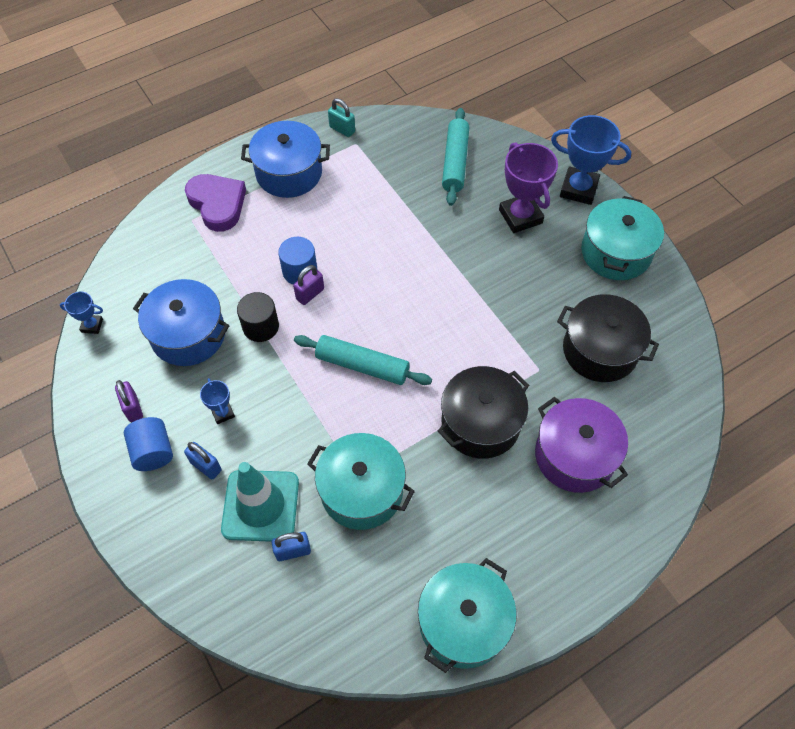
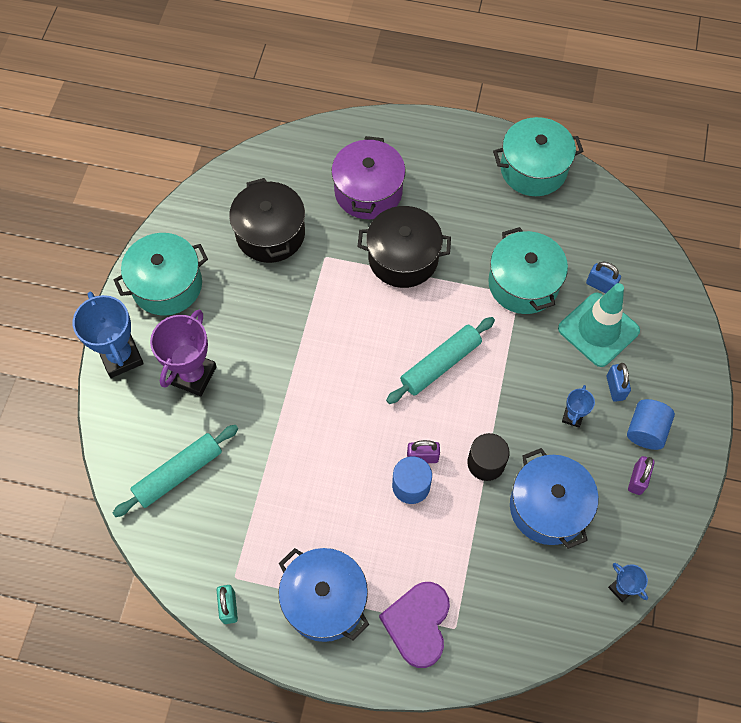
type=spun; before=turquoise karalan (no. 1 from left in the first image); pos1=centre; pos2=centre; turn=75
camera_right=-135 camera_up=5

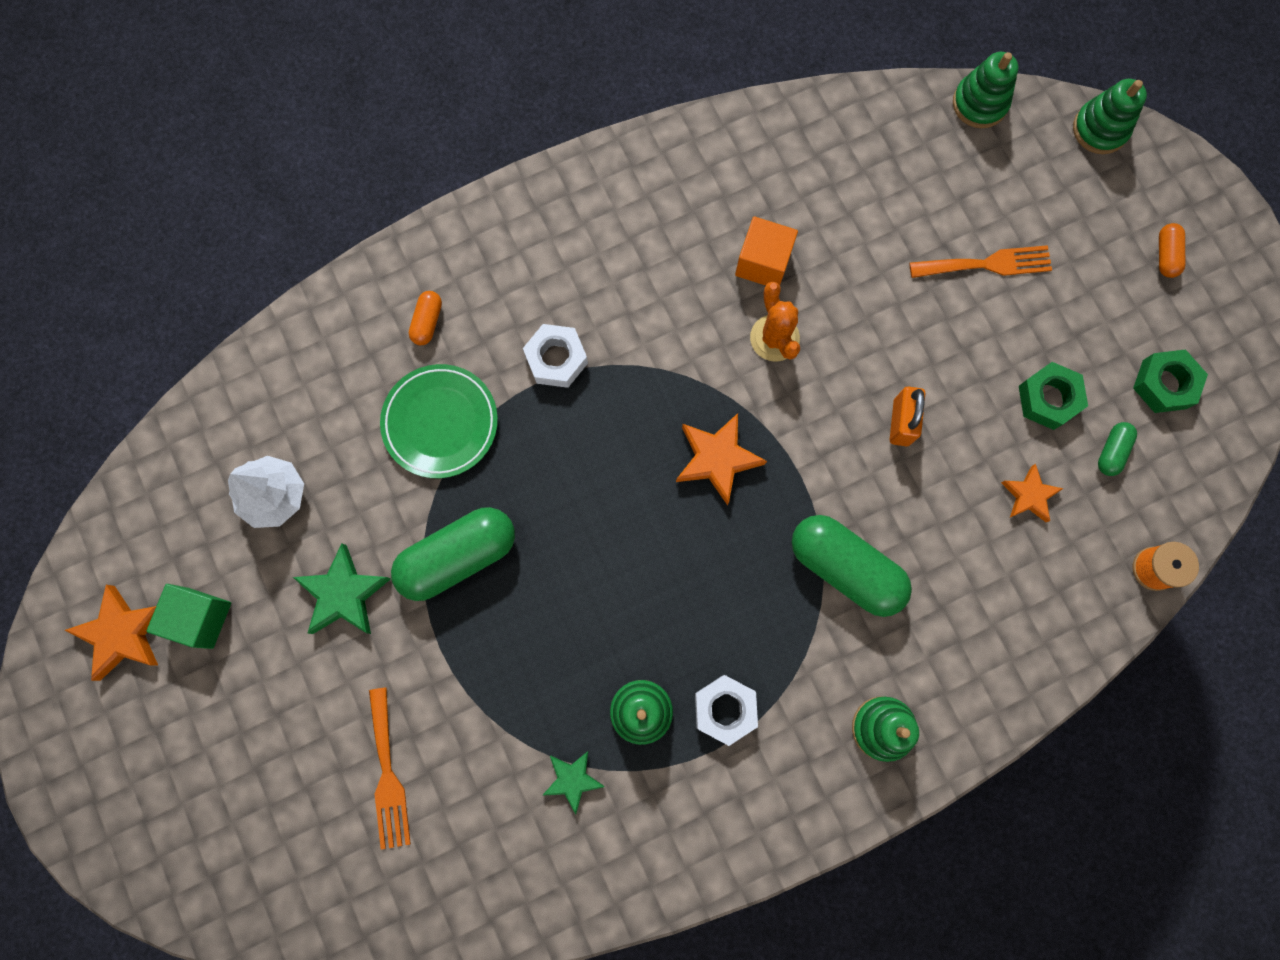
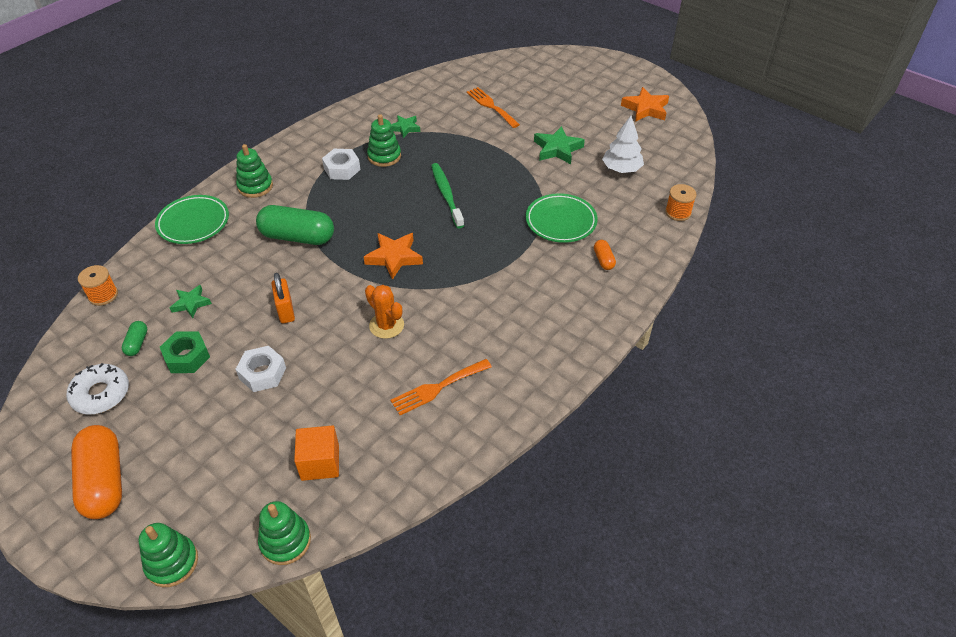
type=relocated; before=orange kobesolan; pos1=top centre; pos2=bottom left
type=size; before=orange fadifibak (no. 2 from left in the first image); pos1=top right; pos2=bottom left; scale=2.19
type=relocated; before=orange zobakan (no. 2 from left in the first image); after=orange zobakan (no. 1 from left); pos1=top right; pos2=centre
type=relocated; before=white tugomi (no. 1 from left); pos1=centre; pos2=middle left
type=exchanged; before=green tugomi (no. 2 from left); after=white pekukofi; pos1=middle right; pos2=middle left
type=colour; before=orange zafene (no. 3 from left); after=green zafene (no. 1 from left); pos1=middle right; pos2=middle left
type=missing; before=green fadifibak (no. 1 from left); pos1=centre
type=missing; before=green kobesolan; pos1=middle left
type=appeared; after=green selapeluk; pos2=top centre
type=appeared; after=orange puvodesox (no. 2 from left); pos2=top right
type=appeared; after=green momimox (no. 1 from left); pos2=middle left
camera_right=155 camera_up=-30

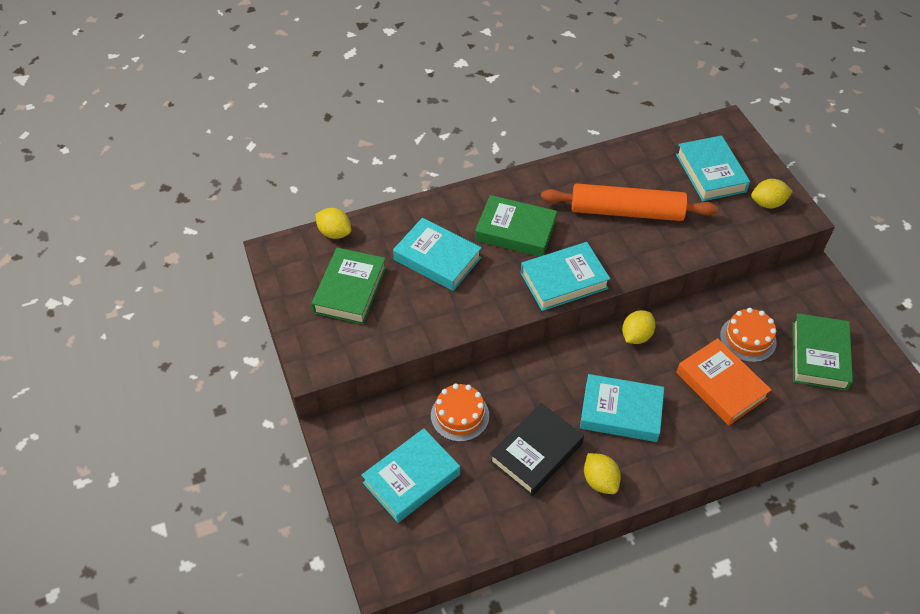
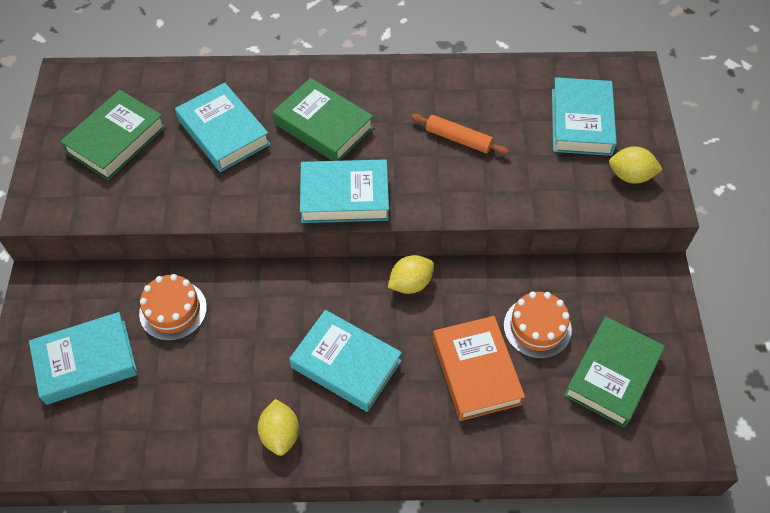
type=size; before=orange karalan; pos1=top right; pos2=top centre; scale=0.51
type=missing; before=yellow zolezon (no. 1 from left); pos1=centre
type=missing; before=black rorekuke; pos1=bottom centre
camera_right=20 camera_up=5

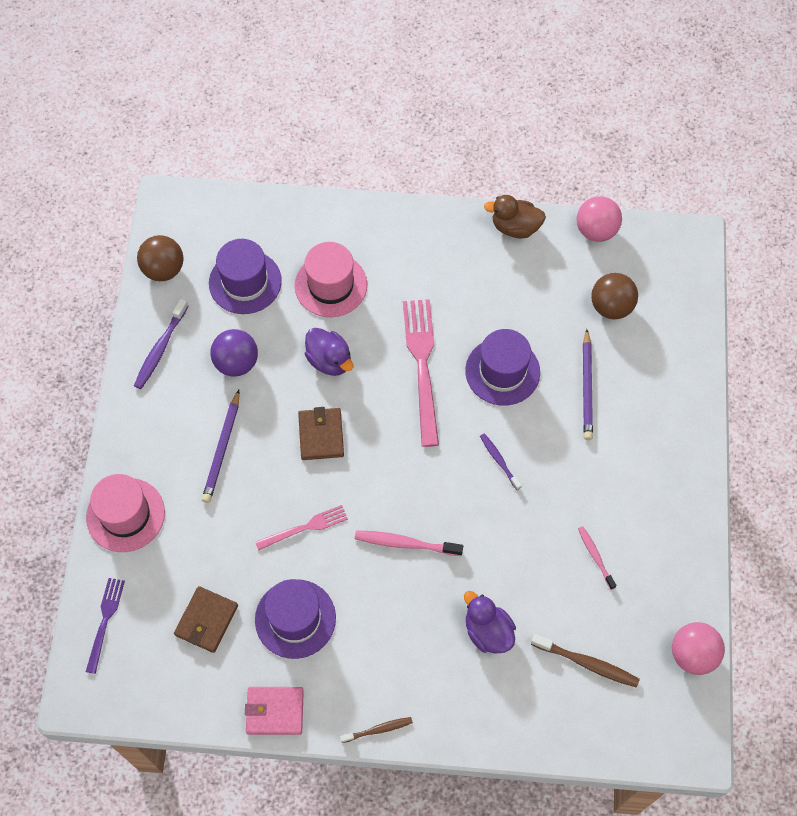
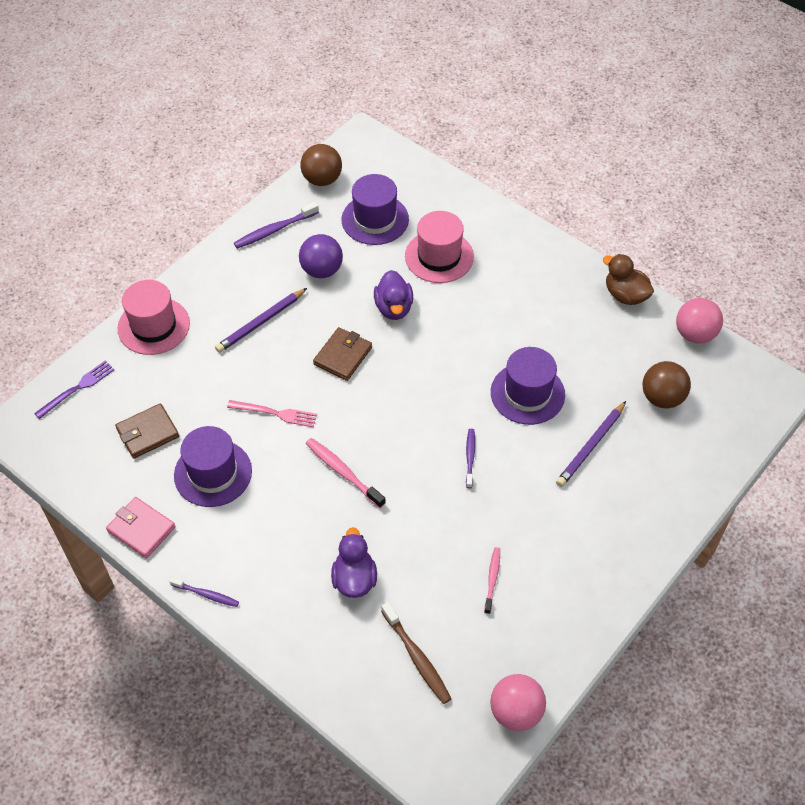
type=missing; before=pink zobakan (no. 2 from left); pos1=centre
type=colour; before=brown selapeluk (no. 1 from left); after=purple selapeluk (no. 1 from left); pos1=bottom centre; pos2=bottom left
camera_right=35 camera_up=-10

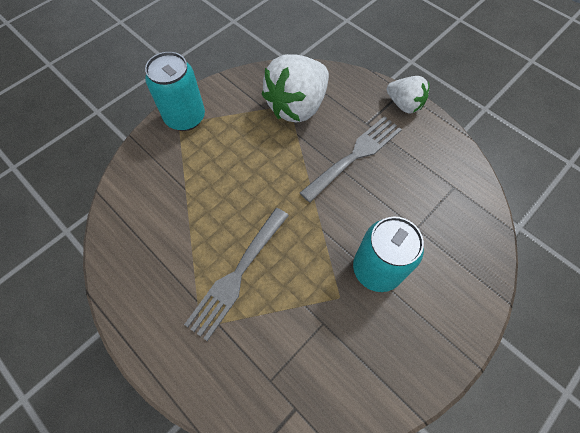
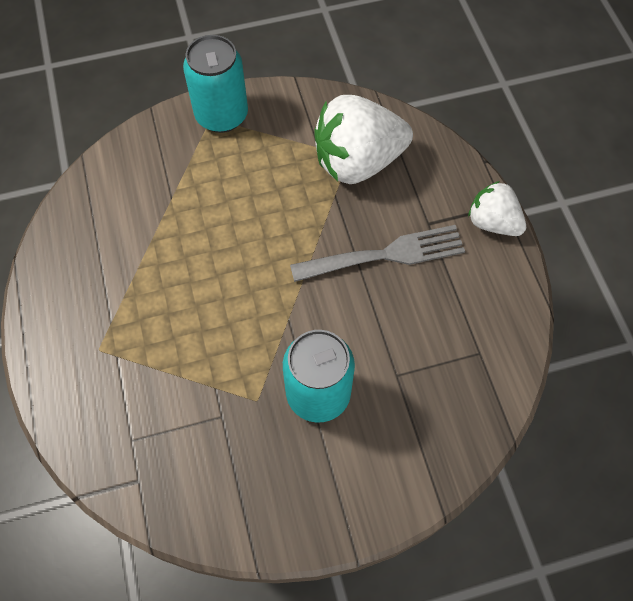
type=spun; before=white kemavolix (no. 2 from left); pos1=top right; pos2=middle right; turn=150
type=missing; before=grey zobakan (no. 1 from left); pos1=centre
camera_right=30 camera_up=0

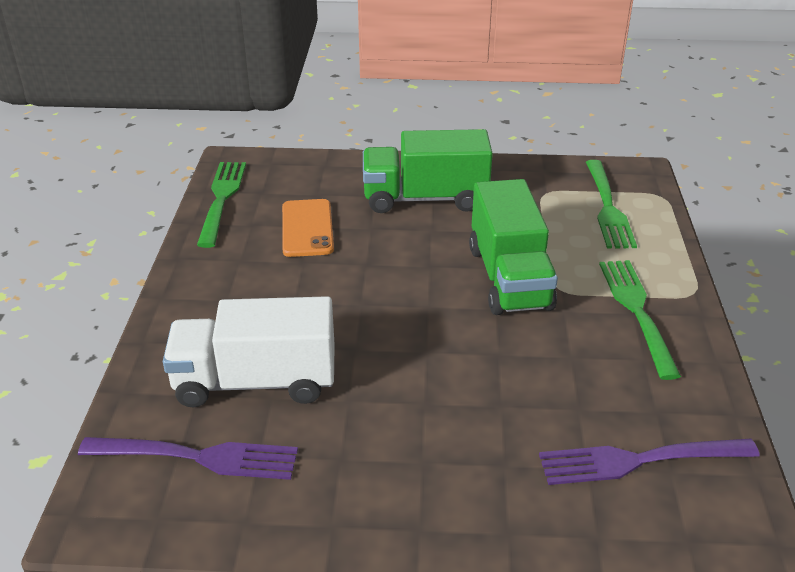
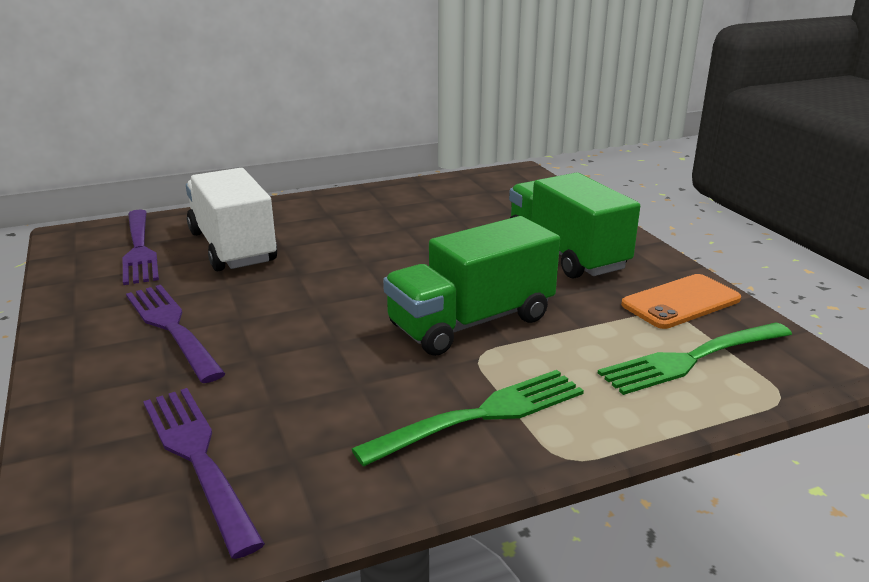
type=missing; before=green zobakan (no. 1 from left); pos1=middle left
type=relocated; before=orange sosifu; pos1=centre; pos2=middle right
type=appeared; after=purple zobakan (no. 2 from left); pos2=middle left
camera_right=65 camera_up=-10

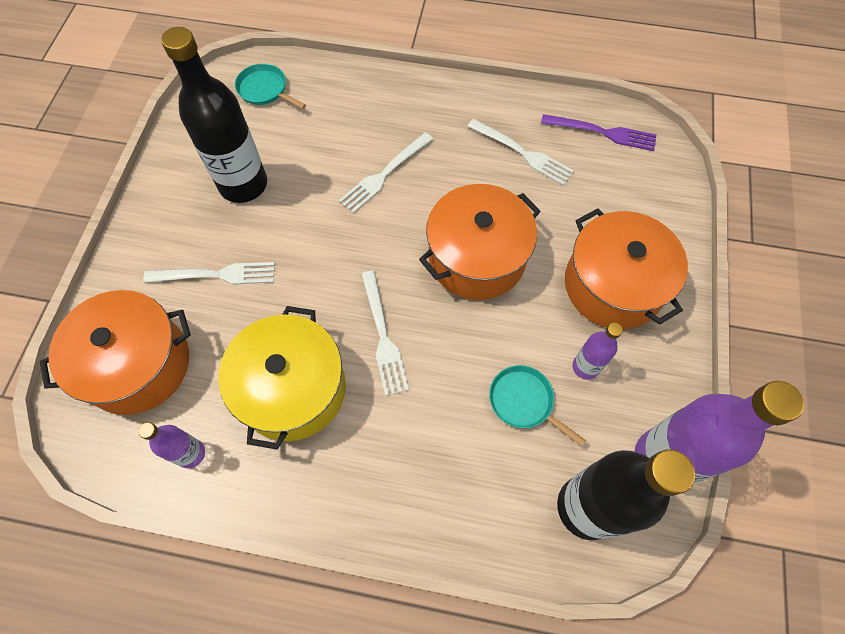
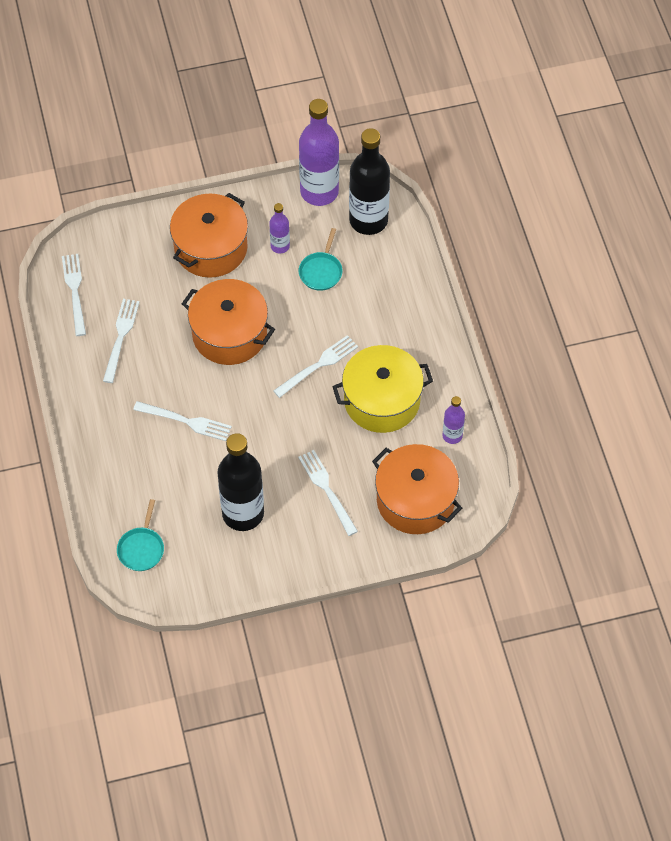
type=colour; before=purple zobakan; after=white zobakan (no. 1 from left); pos1=top right; pos2=middle left
camera_right=-115 camera_up=-5

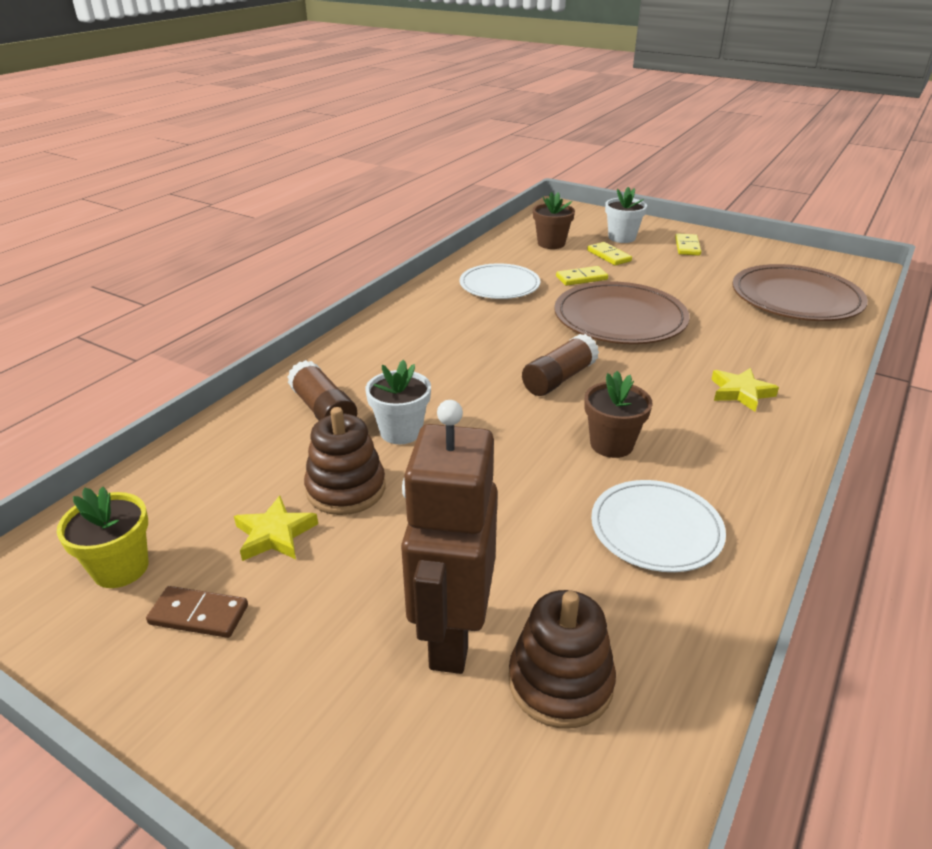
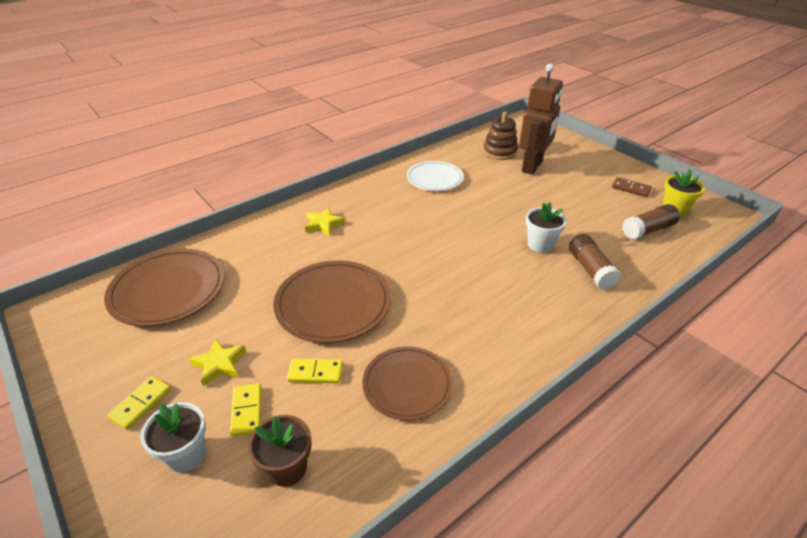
type=colour; before=white momimox (no. 1 from left); after=brown momimox (no. 3 from left); pos1=top centre; pos2=bottom centre
type=relocated; before=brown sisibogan (no. 2 from left); pos1=centre; pos2=middle right
type=missing; before=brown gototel (no. 2 from left); pos1=centre
type=missing; before=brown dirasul (no. 1 from left); pos1=centre
type=relocated; before=yellow zafene (no. 1 from left); pos1=middle left; pos2=bottom left
camera_right=-160 camera_up=5

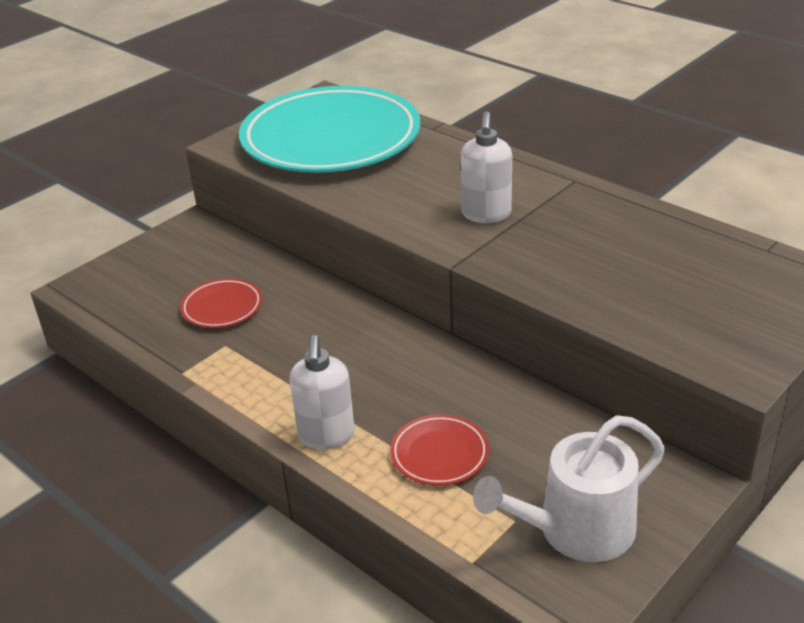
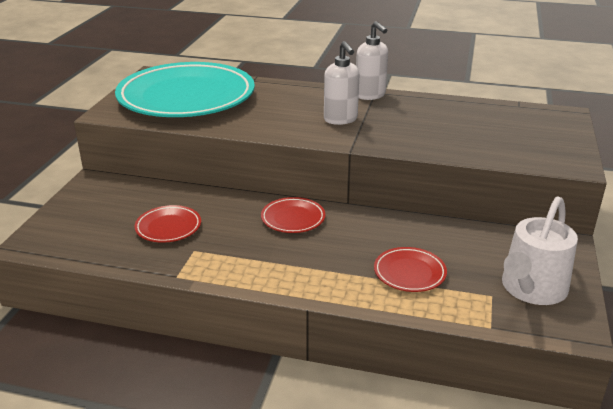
type=relocated; before=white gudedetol (no. 1 from left in the first image); after=white gudedetol (no. 2 from left); pos1=centre; pos2=top centre
type=appeared; after=red momimox (no. 2 from left); pos2=centre
camera_right=-30 camera_up=-5

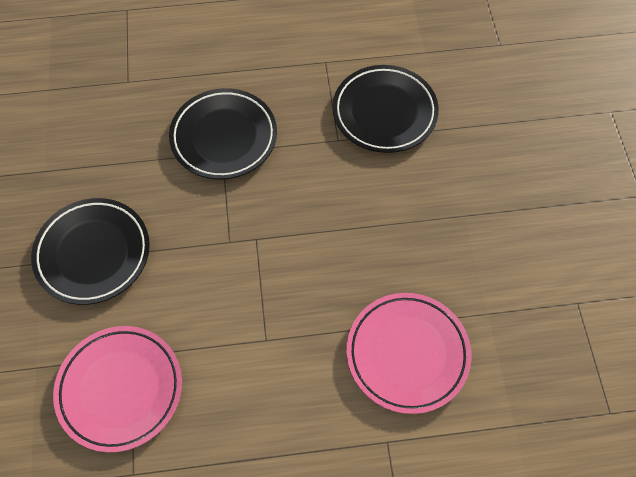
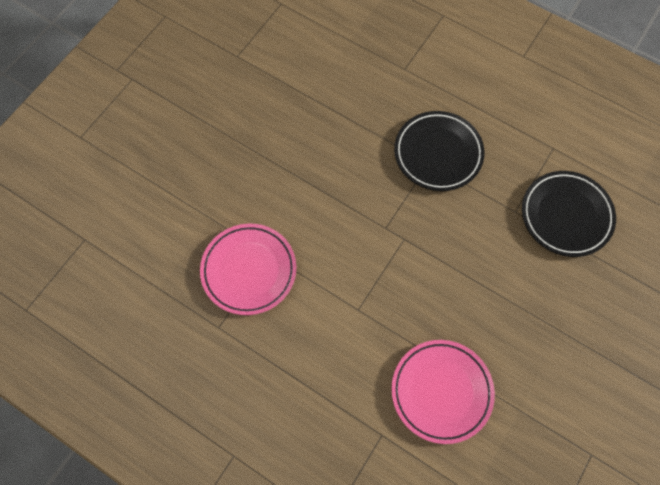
type=missing; before=black momimox (no. 1 from left); pos1=middle left
camera_right=40 camera_up=5

